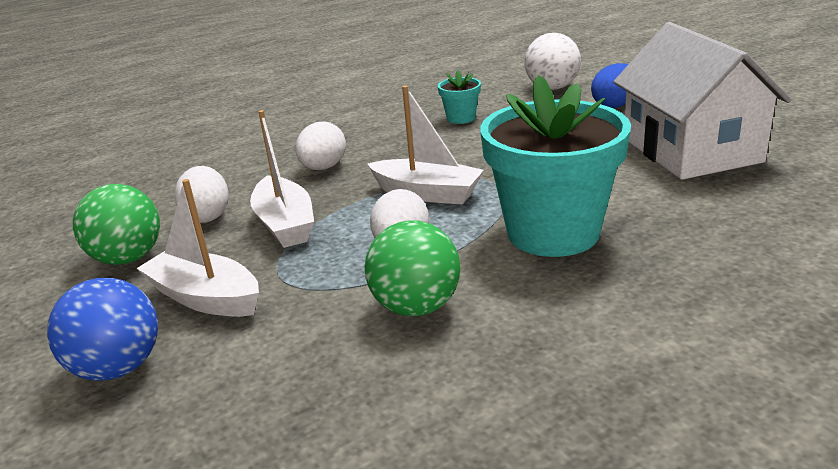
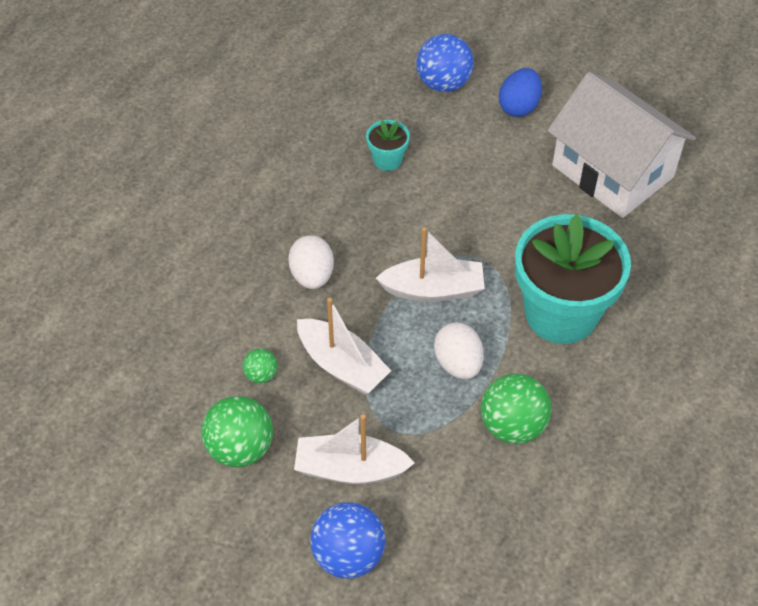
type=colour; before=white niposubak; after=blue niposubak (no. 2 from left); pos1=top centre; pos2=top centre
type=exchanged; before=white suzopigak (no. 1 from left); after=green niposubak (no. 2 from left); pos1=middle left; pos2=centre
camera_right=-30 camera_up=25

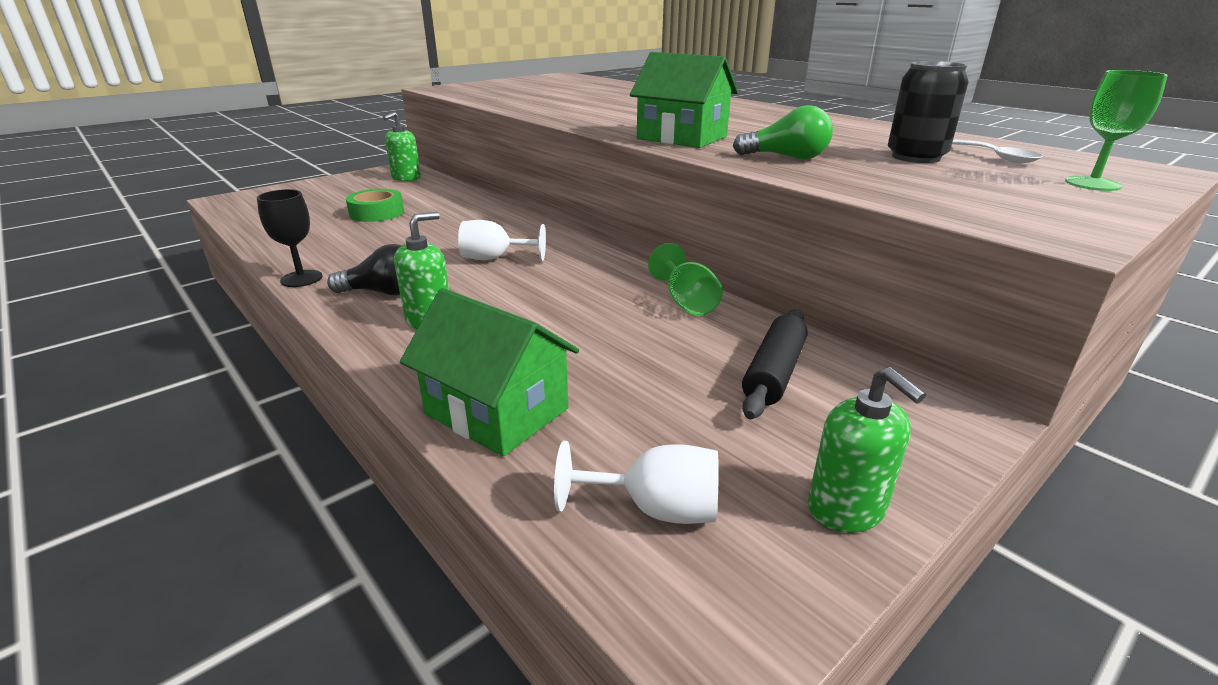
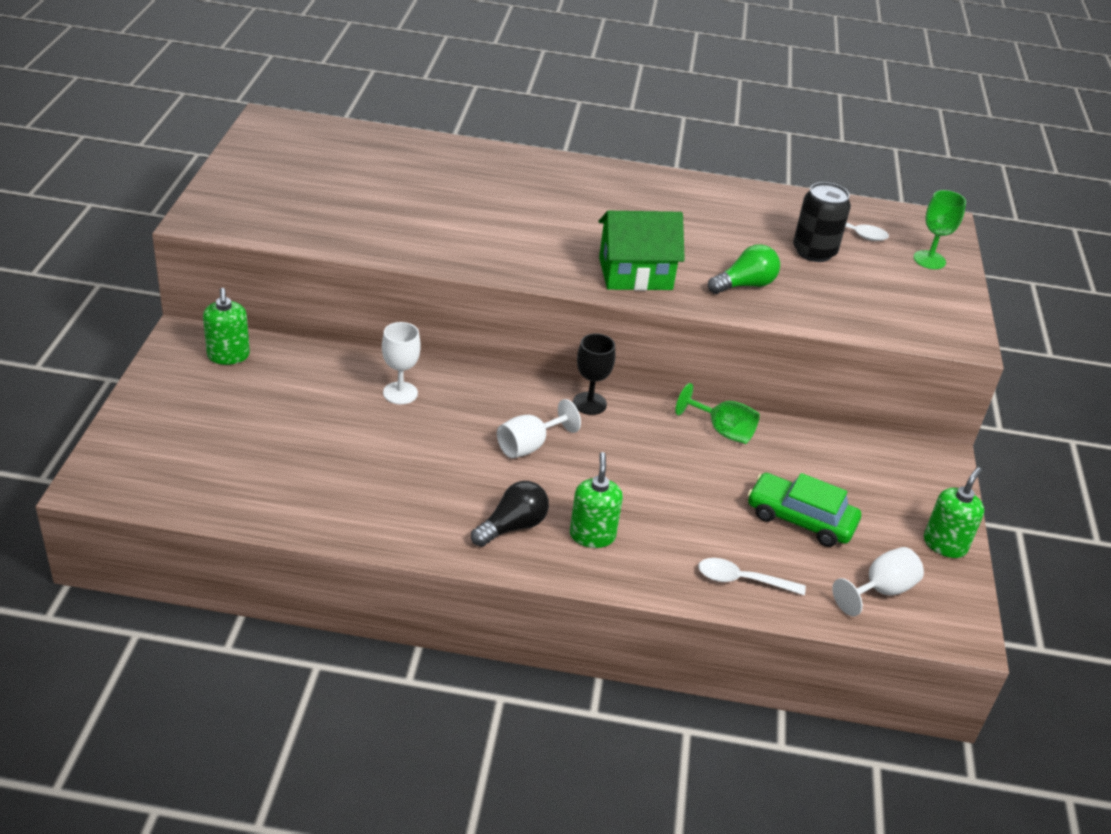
type=relocated; before=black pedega; pos1=middle left; pos2=centre
type=missing; before=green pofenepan; pos1=top left
type=exchanged; before=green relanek (no. 1 from left); after=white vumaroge (no. 1 from left); pos1=centre; pos2=bottom right
type=missing; before=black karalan; pos1=centre
type=spun; before=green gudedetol (no. 3 from left); pos1=middle right; pos2=middle right; turn=-75
type=appeared; after=white pedega (no. 1 from left); pos2=centre
type=appeared; after=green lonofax; pos2=middle right
camera_right=-45 camera_up=10

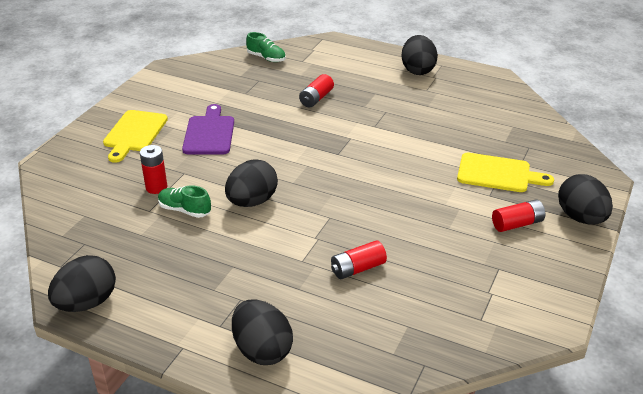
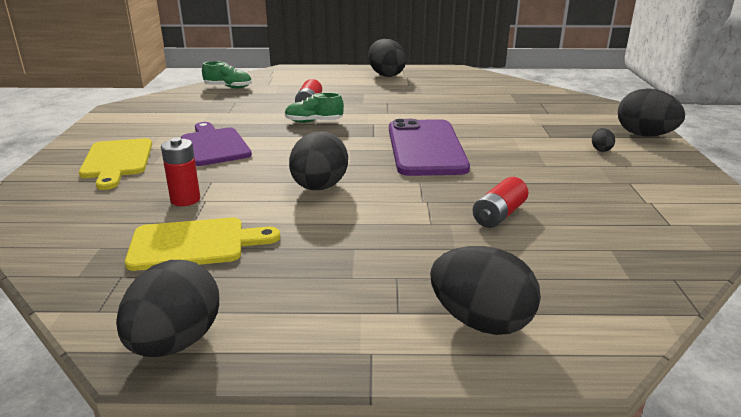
type=relocated; before=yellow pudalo (no. 2 from left); pos1=middle right; pos2=middle left
type=relocated; before=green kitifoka (no. 1 from left in the first image); after=green kitifoka (no. 2 from left); pos1=middle left; pos2=top centre
type=exchanged; before=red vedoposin (no. 4 from left); after=black suzopigak (no. 5 from left); pos1=middle right; pos2=middle right
type=appeared; after=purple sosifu; pos2=centre
camera_right=-25 camera_up=-10

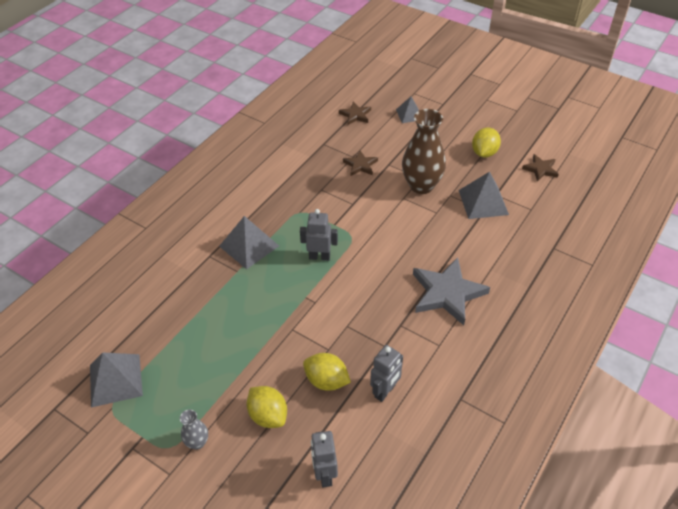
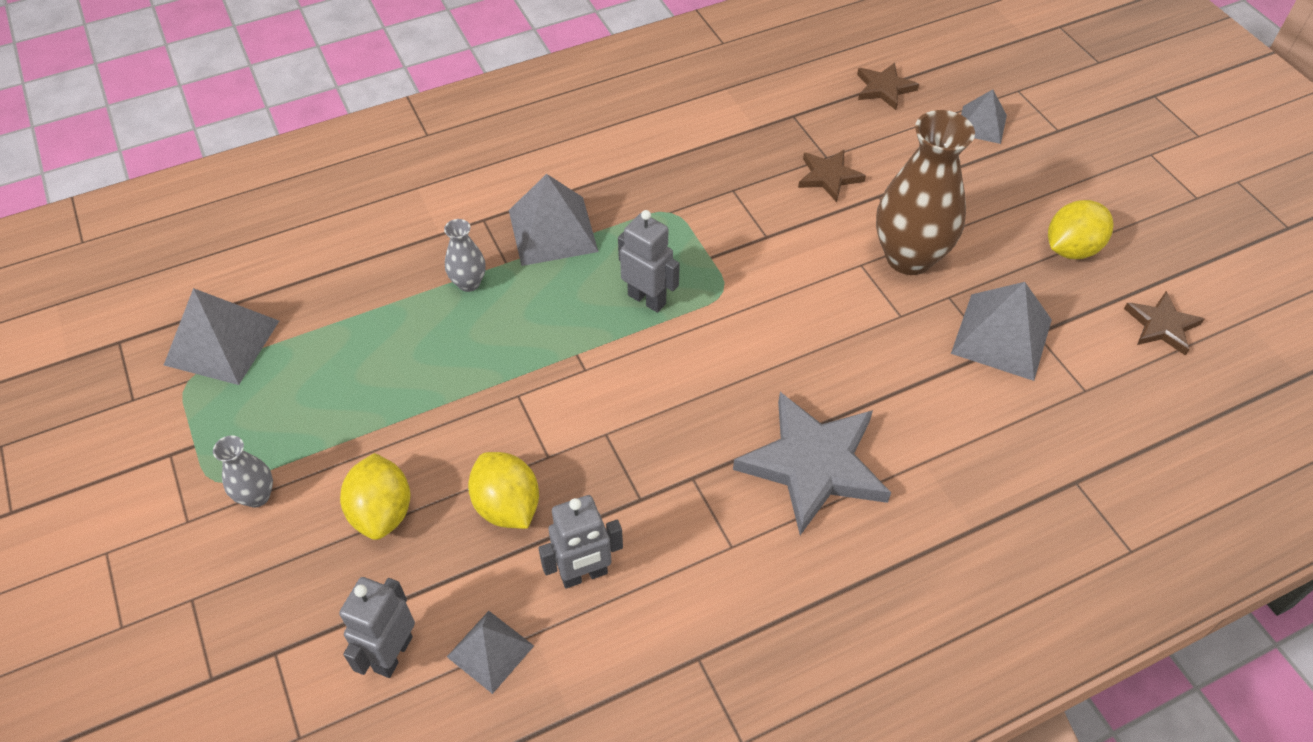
type=appeared; after=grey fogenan (no. 2 from left); pos2=centre
type=appeared; after=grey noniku (no. 2 from left); pos2=bottom centre
camera_right=30 camera_up=5

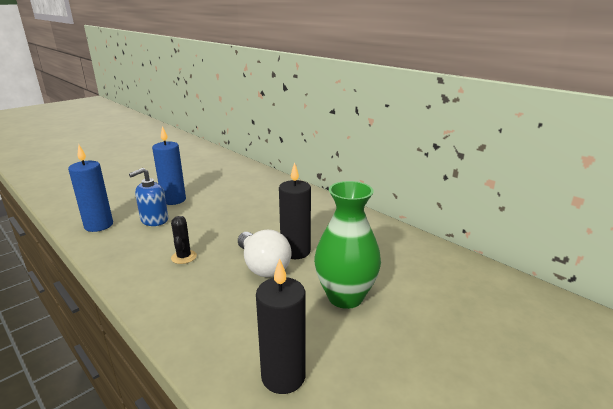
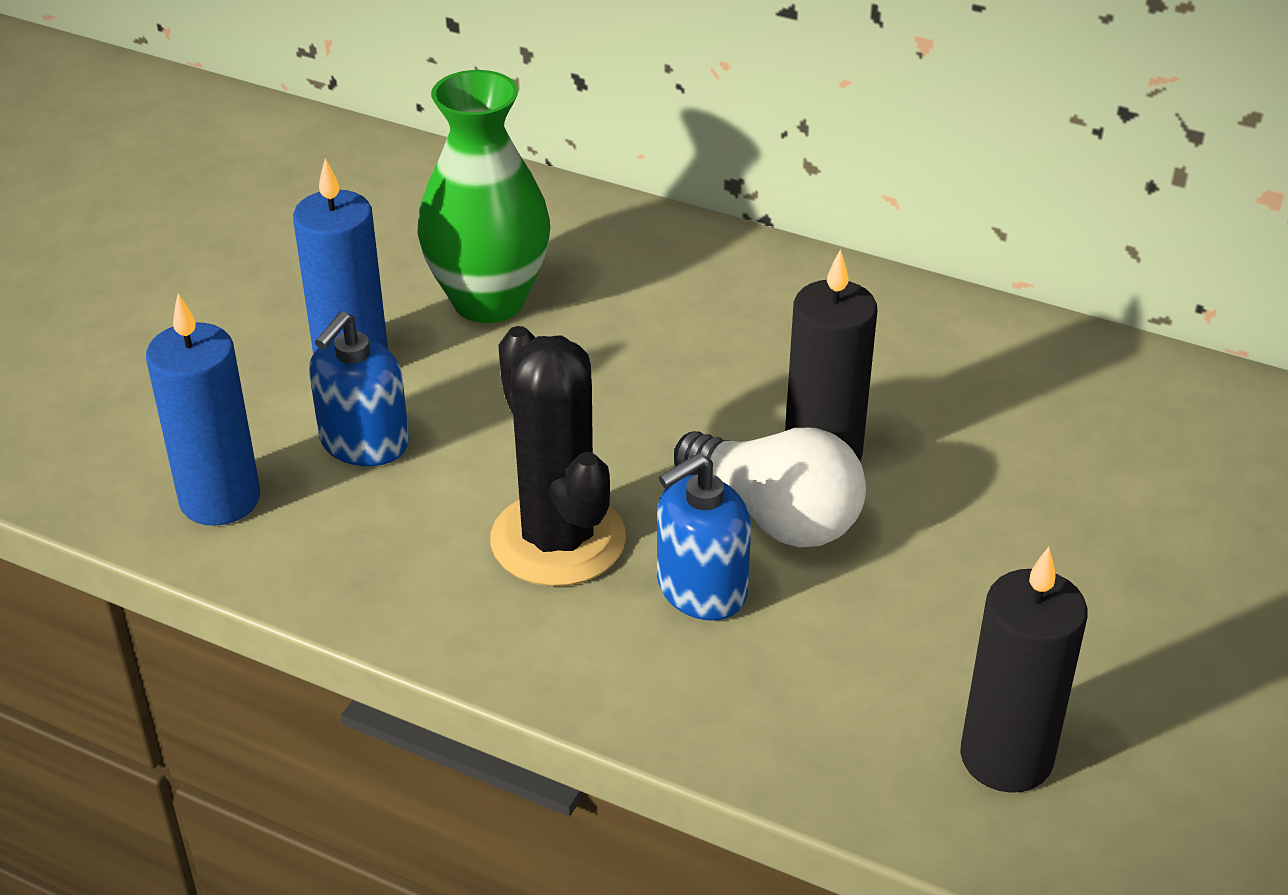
type=relocated; before=green fogenan; pos1=centre; pos2=top centre
type=size; before=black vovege; pos1=middle left; pos2=centre; scale=2.01
type=appeared; after=blue gudedetol (no. 2 from left); pos2=centre
camera_right=-20 camera_up=15

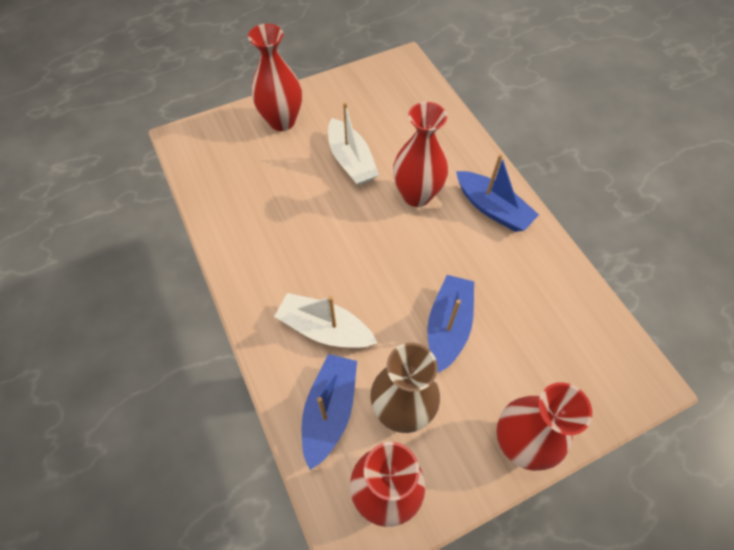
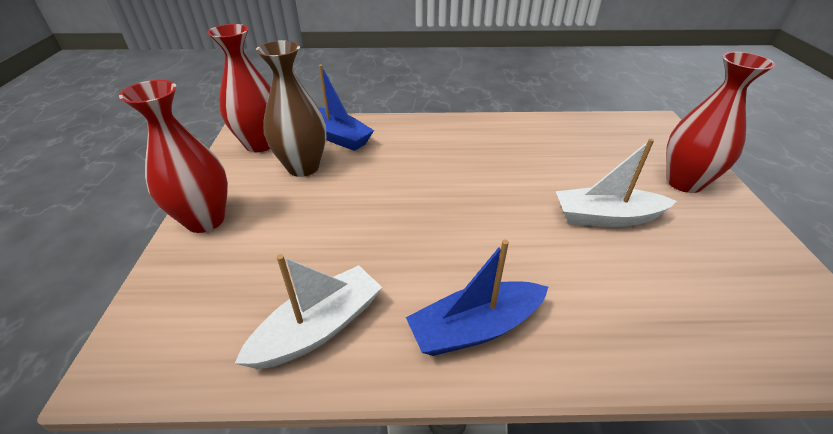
type=missing; before=red fogenan (no. 3 from left); pos1=top centre
type=missing; before=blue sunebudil (no. 2 from left); pos1=centre
type=relocated; before=white sunebudil (no. 1 from left); pos1=centre; pos2=bottom centre
camera_right=115 camera_up=-20

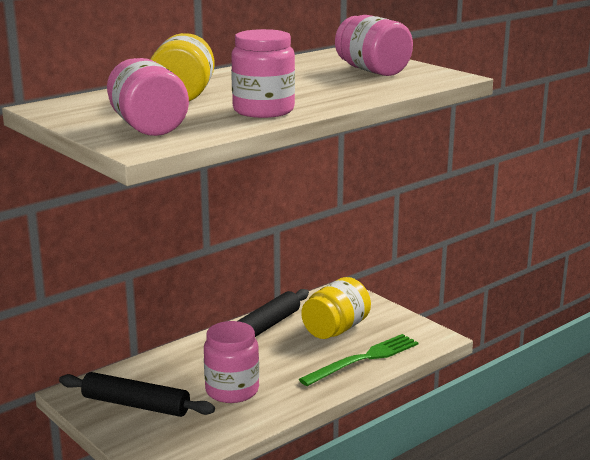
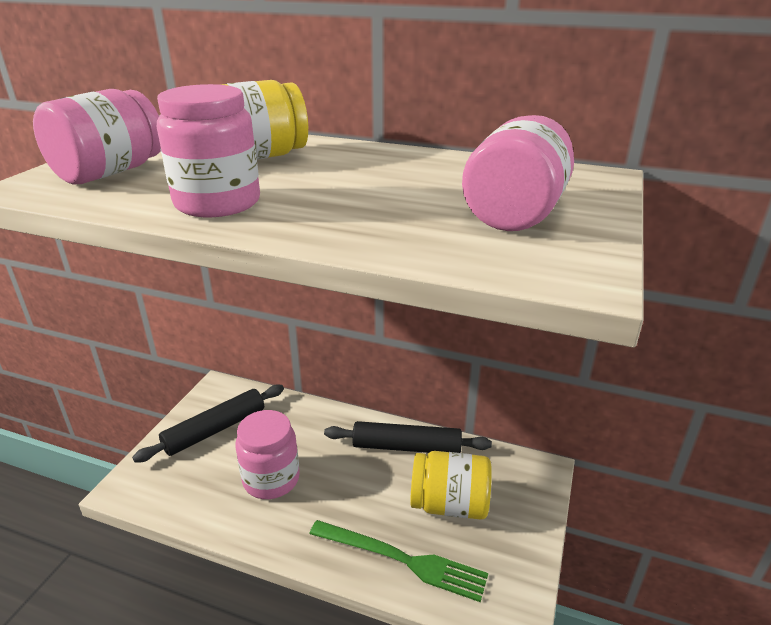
type=spun; before=black karalan (no. 1 from left); pos1=bottom left; pos2=bottom left; turn=60
camera_right=60 camera_up=10

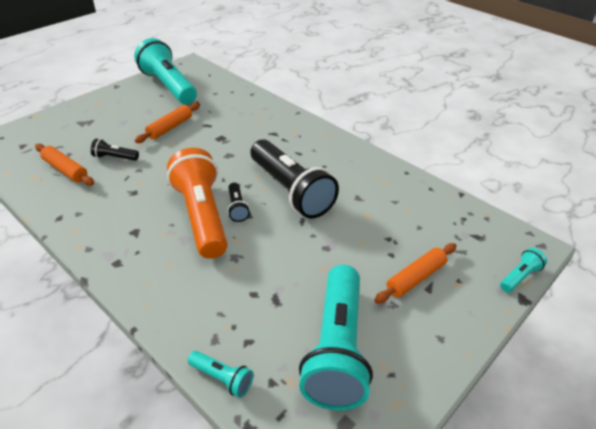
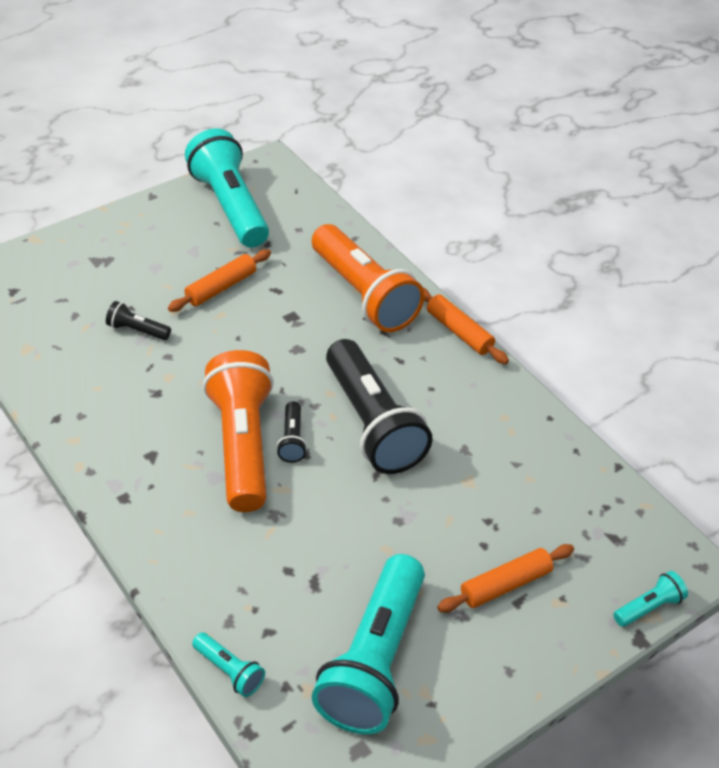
type=relocated; before=orange karalan (no. 1 from left in the first image); after=orange karalan (no. 2 from left); pos1=middle left; pos2=centre
type=appeared; after=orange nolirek (no. 2 from left); pos2=centre
camera_right=10 camera_up=5

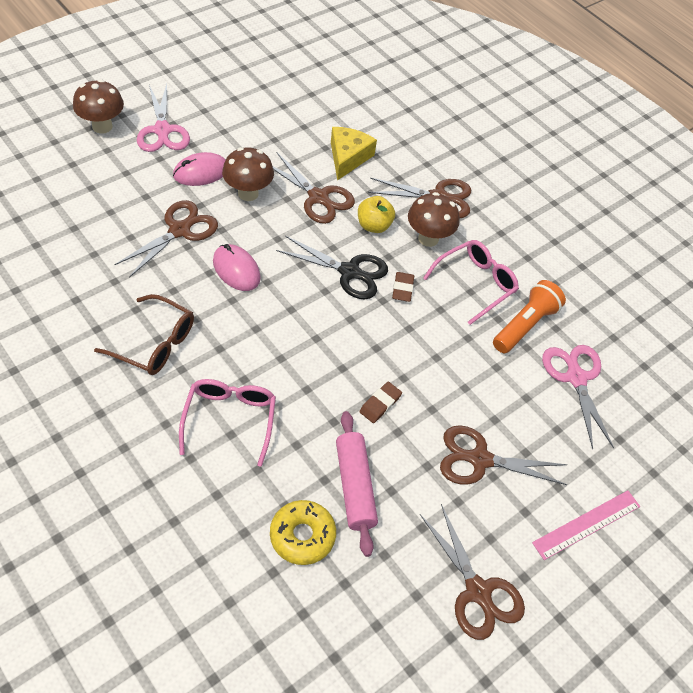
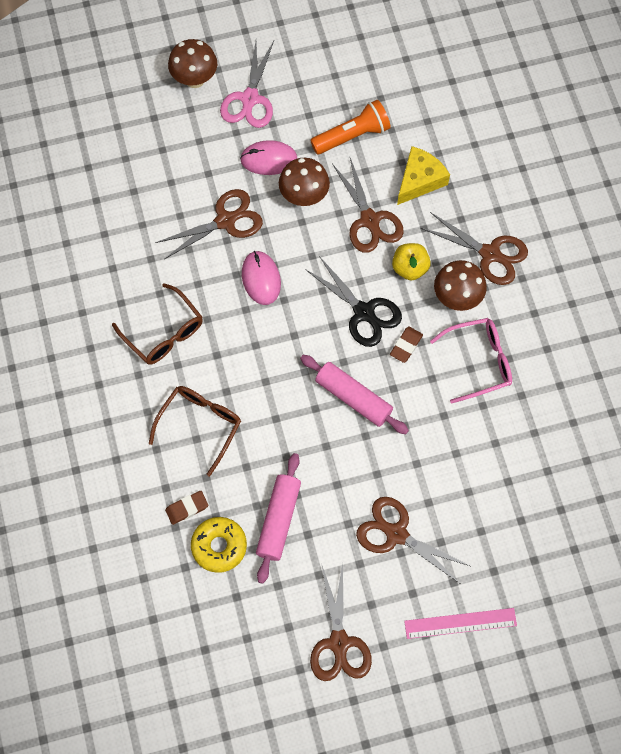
type=relocated; before=orange nolirek; pos1=middle right; pos2=top centre
type=missing; before=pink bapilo (no. 2 from left); pos1=middle right
type=colour; before=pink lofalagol (no. 1 from left); after=brown lofalagol (no. 2 from left); pos1=middle left; pos2=middle left
type=relocated; before=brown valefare (no. 1 from left); pos1=centre; pos2=bottom left
type=appeared; after=pink karalan (no. 2 from left); pos2=centre
camera_right=30 camera_up=15

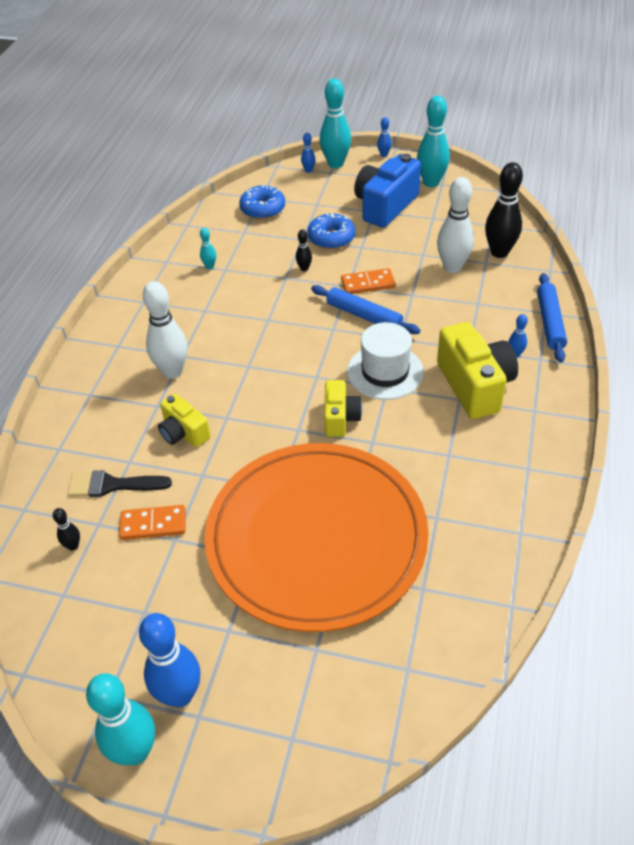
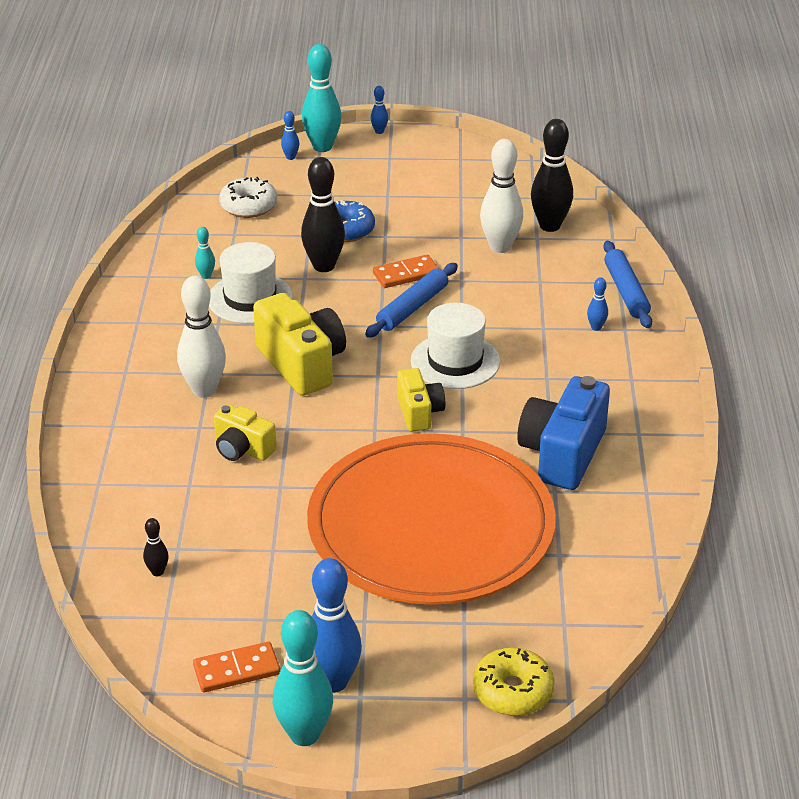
type=missing; before=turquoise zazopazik (no. 4 from left); pos1=top right
type=relocated; before=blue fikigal; pos1=top centre; pos2=middle right
type=colour; before=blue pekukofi (no. 1 from left); after=white pekukofi; pos1=top centre; pos2=top left
type=size; before=black zazopazik (no. 2 from left); pos1=top centre; pos2=top centre; scale=2.17
type=spun; before=blue karalan (no. 1 from left); pos1=centre; pos2=centre; turn=-75
type=relocated; before=yellow fikigal (no. 3 from left in the first image); after=yellow fikigal (no. 2 from left); pos1=middle right; pos2=centre
type=missing; before=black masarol; pos1=middle left
type=relocated; before=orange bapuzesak (no. 1 from left); pos1=middle left; pos2=bottom left
type=appeared; after=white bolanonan (no. 1 from left); pos2=middle left
type=appeared; after=yellow pekukofi; pos2=bottom centre
camera_right=-15 camera_up=-10

